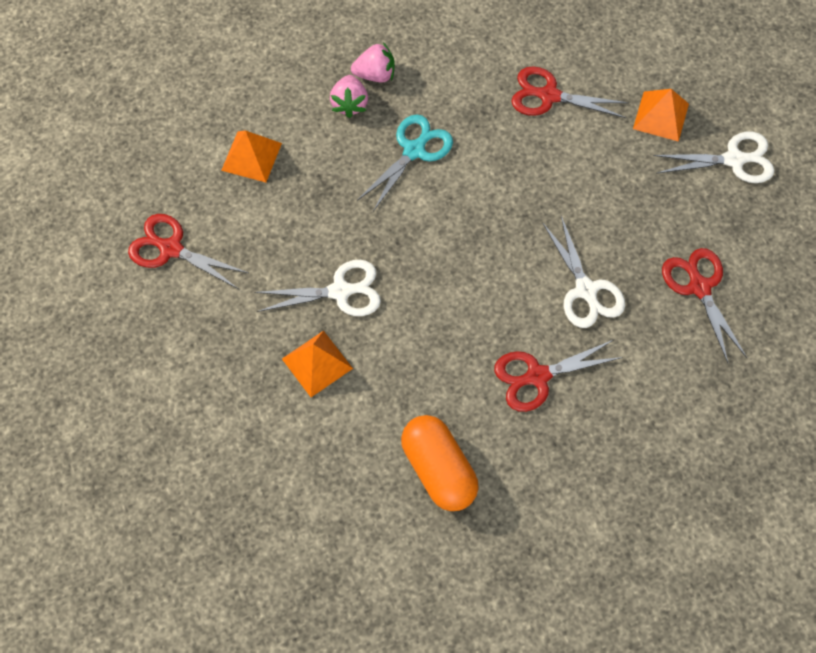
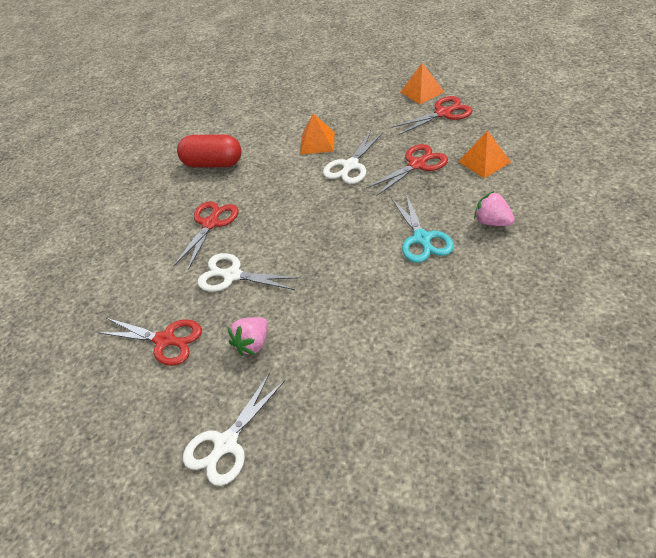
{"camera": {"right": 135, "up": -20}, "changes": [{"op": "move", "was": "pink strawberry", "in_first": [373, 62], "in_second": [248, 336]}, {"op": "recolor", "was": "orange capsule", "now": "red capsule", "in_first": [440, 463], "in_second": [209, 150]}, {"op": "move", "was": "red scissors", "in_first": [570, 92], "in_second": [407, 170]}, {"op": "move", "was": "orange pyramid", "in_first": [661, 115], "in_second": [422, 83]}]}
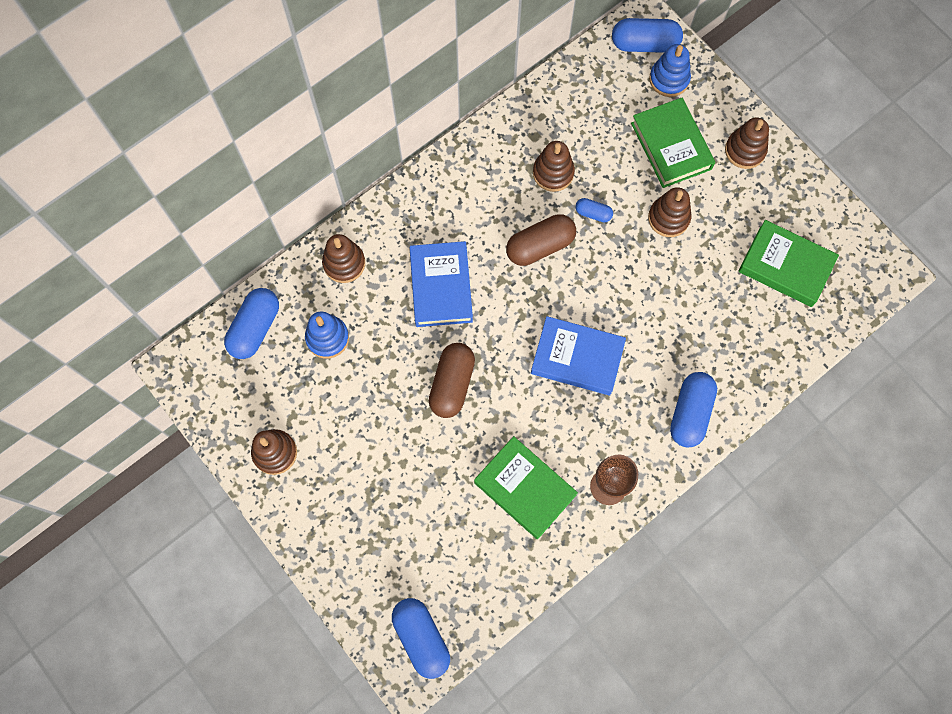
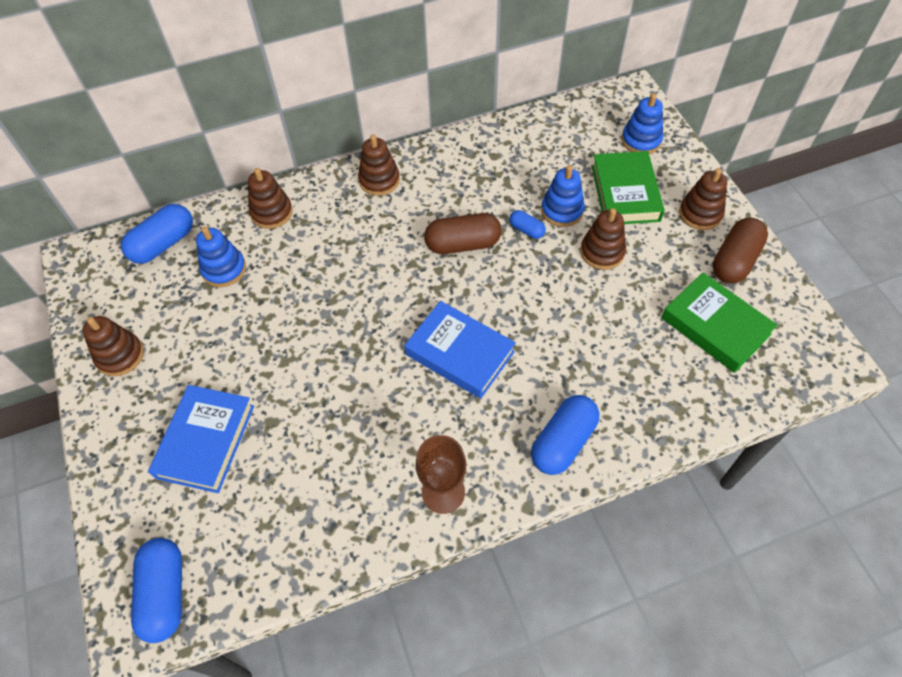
{"camera": {"right": 20, "up": -15}, "changes": [{"op": "move", "was": "blue book", "in_first": [441, 284], "in_second": [201, 439]}, {"op": "move", "was": "brown capsule", "in_first": [452, 380], "in_second": [740, 250]}, {"op": "delete", "was": "green book", "in_first": [526, 487]}, {"op": "move", "was": "brown stacking toy", "in_first": [554, 166], "in_second": [379, 165]}, {"op": "delete", "was": "blue capsule", "in_first": [647, 35]}, {"op": "insert", "now": "blue stacking toy", "in_second": [563, 196]}]}
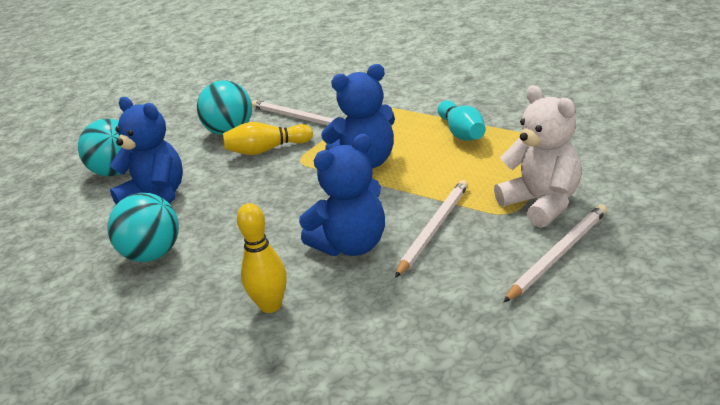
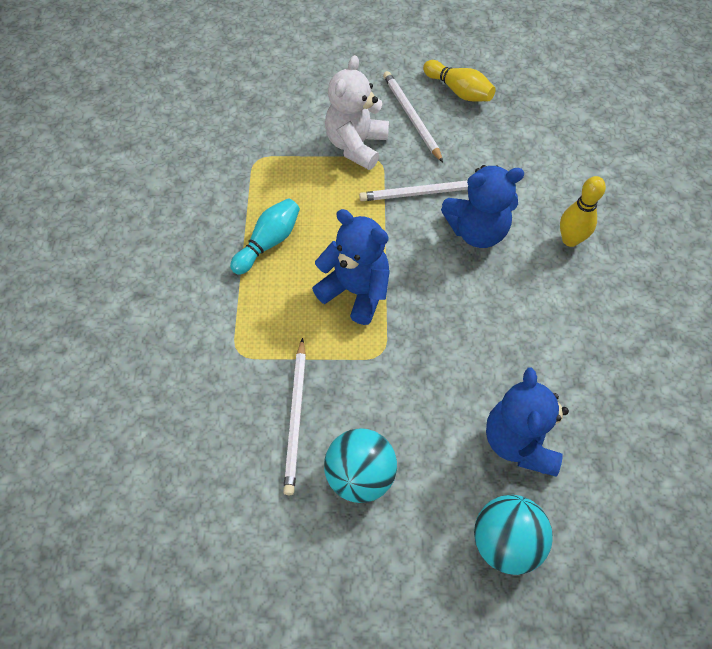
{"camera": {"right": -130, "up": 30}, "changes": [{"op": "delete", "was": "turquoise ball", "in_first": [143, 227]}, {"op": "move", "was": "yellow bowling pin", "in_first": [268, 138], "in_second": [459, 81]}, {"op": "rotate", "was": "blue teddy bear", "in_first": [342, 195], "in_second": [482, 206], "clockwise": 150}, {"op": "rotate", "was": "white pencil", "in_first": [555, 254], "in_second": [413, 116], "clockwise": 60}]}
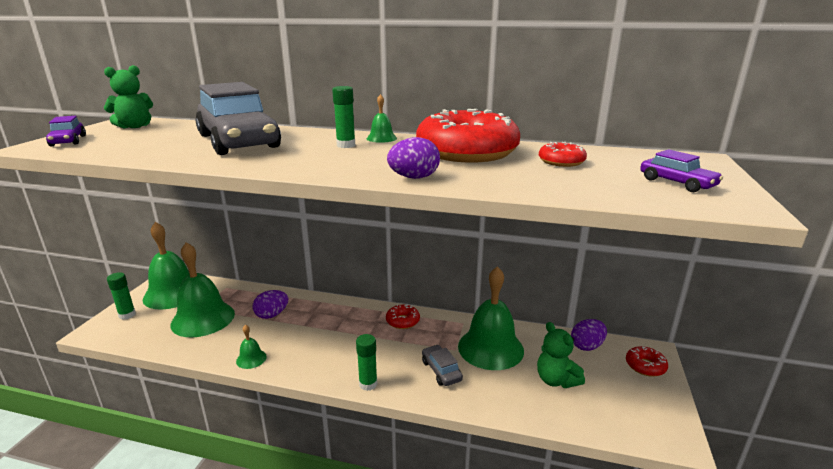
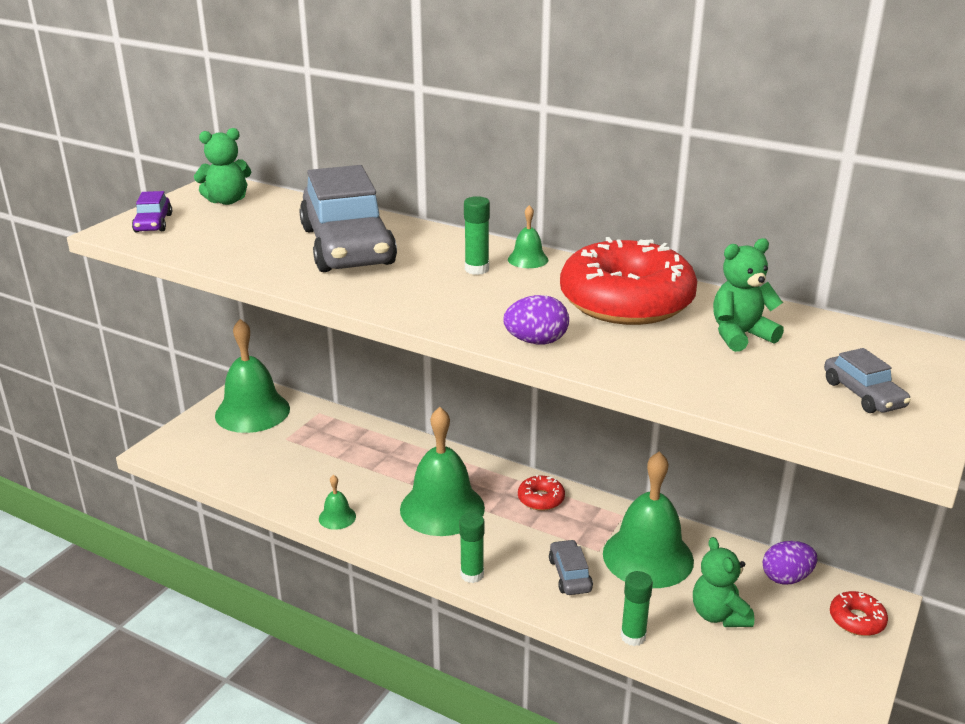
{"camera": {"right": 15, "up": 5}, "changes": [{"op": "move", "was": "green glue stick", "in_first": [121, 296], "in_second": [637, 608]}, {"op": "move", "was": "green bell", "in_first": [202, 289], "in_second": [442, 471]}, {"op": "delete", "was": "purple egg", "in_first": [270, 304]}, {"op": "replace", "was": "red donut", "now": "green teddy bear", "in_first": [563, 154], "in_second": [748, 295]}, {"op": "recolor", "was": "purple car", "now": "grey car", "in_first": [681, 170], "in_second": [867, 380]}]}
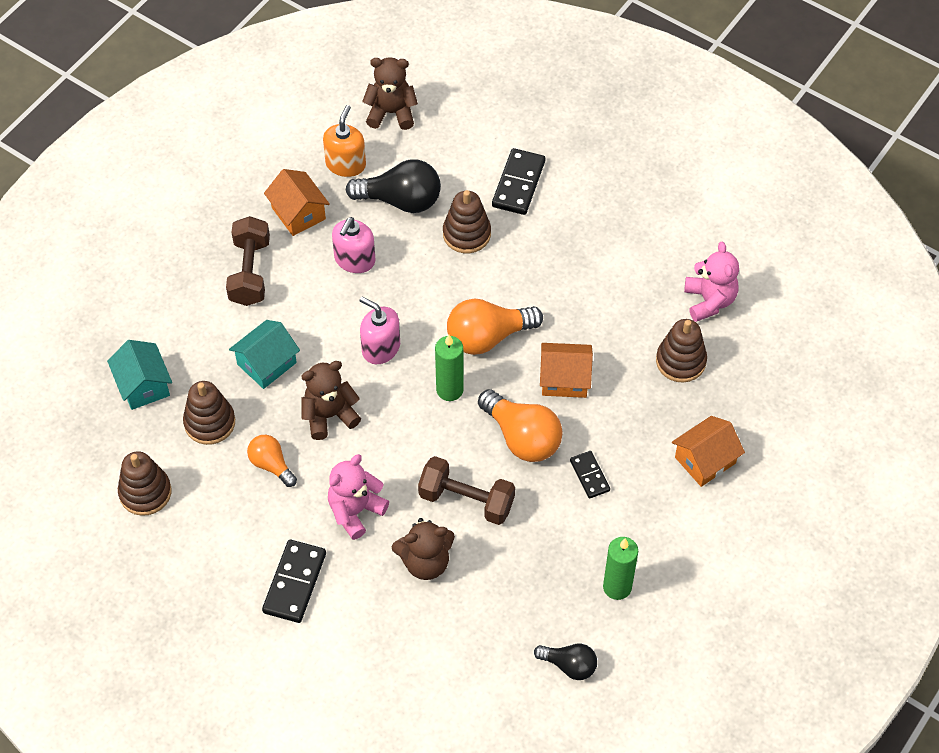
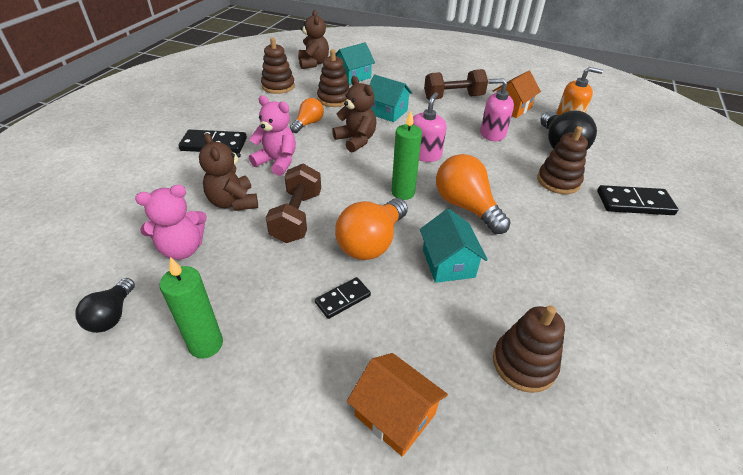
{"camera": {"right": 75, "up": -15}, "changes": [{"op": "move", "was": "brown teddy bear", "in_first": [390, 93], "in_second": [313, 39]}, {"op": "recolor", "was": "orange house", "now": "turquoise house", "in_first": [566, 370], "in_second": [454, 246]}, {"op": "move", "was": "pink teddy bear", "in_first": [711, 282], "in_second": [171, 222]}]}
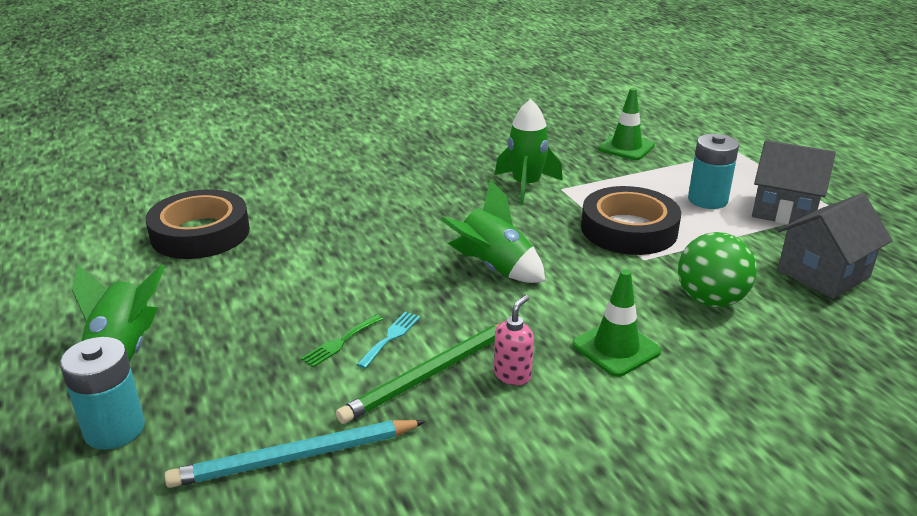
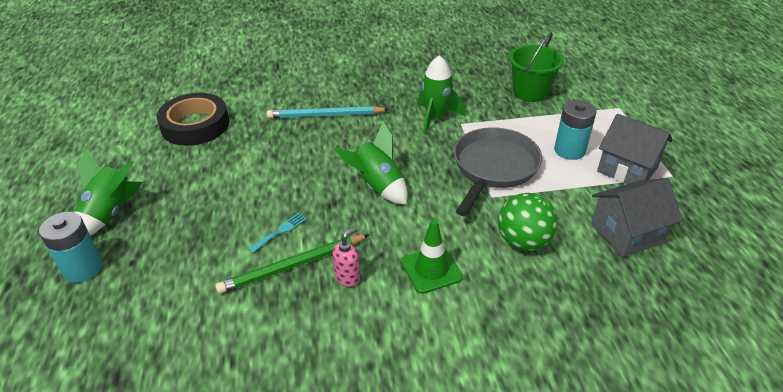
{"camera": {"right": 15, "up": 10}, "changes": [{"op": "move", "was": "turquoise pencil", "in_first": [295, 454], "in_second": [327, 112]}, {"op": "delete", "was": "green fork", "in_first": [342, 340]}, {"op": "replace", "was": "black tape", "now": "grey pan", "in_first": [631, 220], "in_second": [498, 171]}, {"op": "replace", "was": "green traffic cone", "now": "green bucket", "in_first": [626, 124], "in_second": [536, 67]}]}
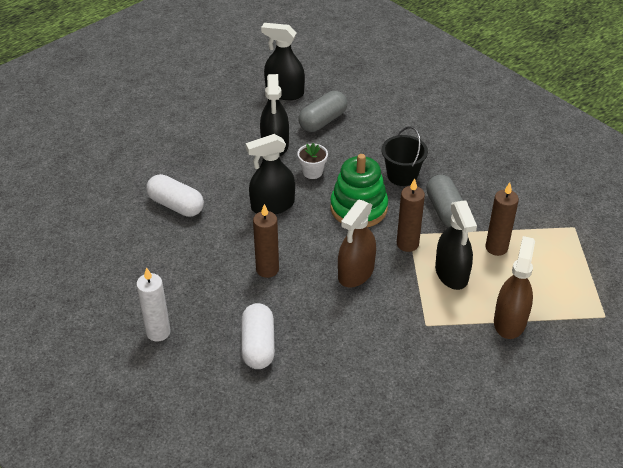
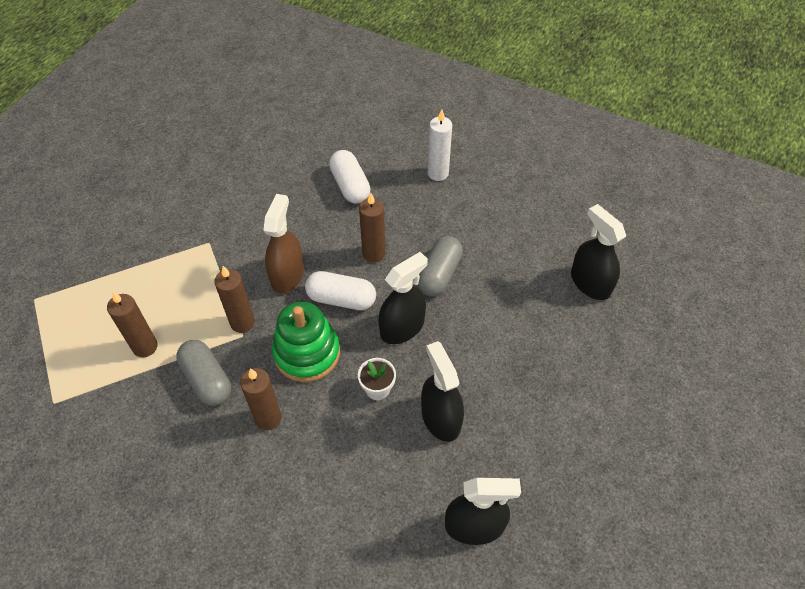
{"camera": {"right": 160, "up": 10}, "changes": [{"op": "move", "was": "white capsule", "in_first": [175, 195], "in_second": [340, 290]}, {"op": "move", "was": "grey capsule", "in_first": [322, 111], "in_second": [440, 266]}, {"op": "replace", "was": "black bucket", "now": "brown candle", "in_first": [405, 156], "in_second": [261, 399]}, {"op": "move", "was": "black spray bottle", "in_first": [456, 245], "in_second": [598, 252]}, {"op": "delete", "was": "brown spray bottle", "in_first": [514, 287]}]}
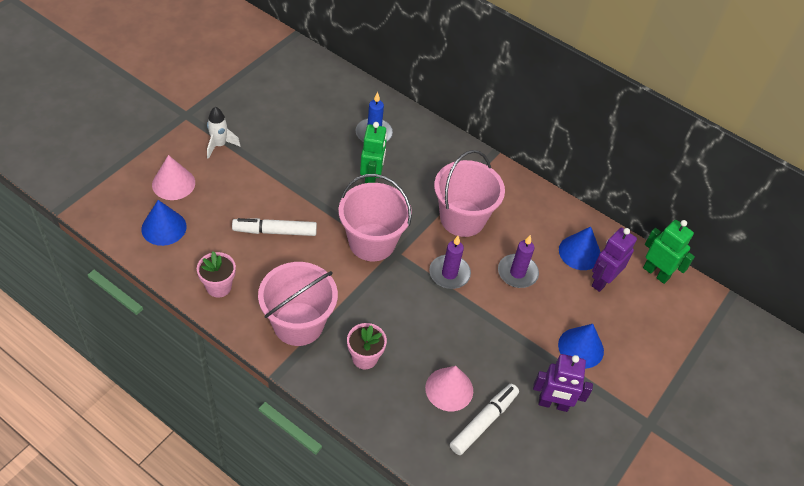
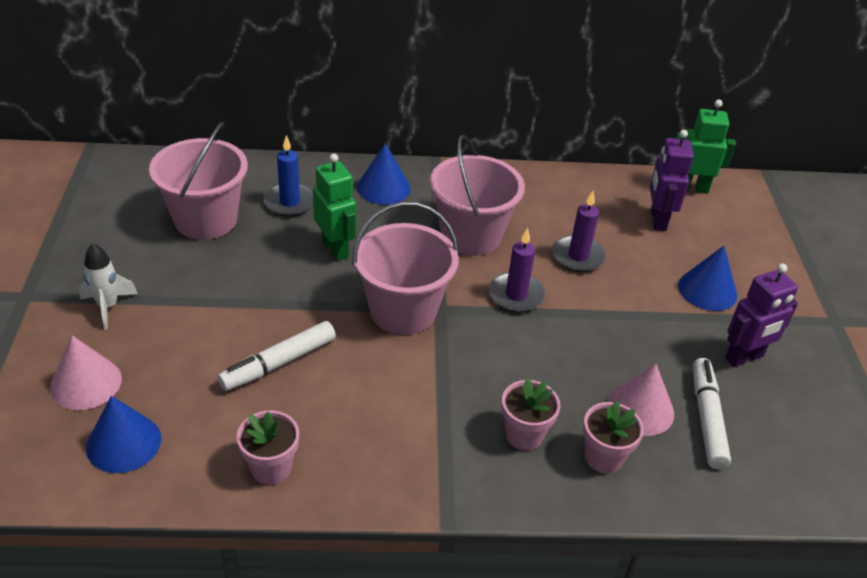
{"camera": {"right": -35, "up": -10}, "changes": [{"op": "move", "was": "pink bucket", "in_first": [298, 304], "in_second": [198, 181]}, {"op": "move", "was": "blue cone", "in_first": [580, 248], "in_second": [384, 174]}, {"op": "insert", "now": "pink flower pot", "in_second": [613, 437]}]}
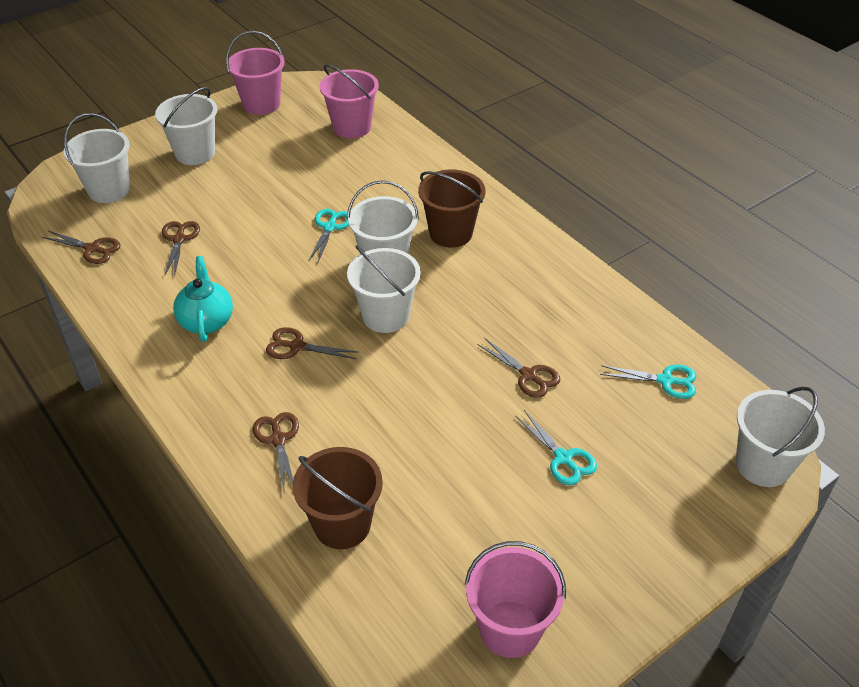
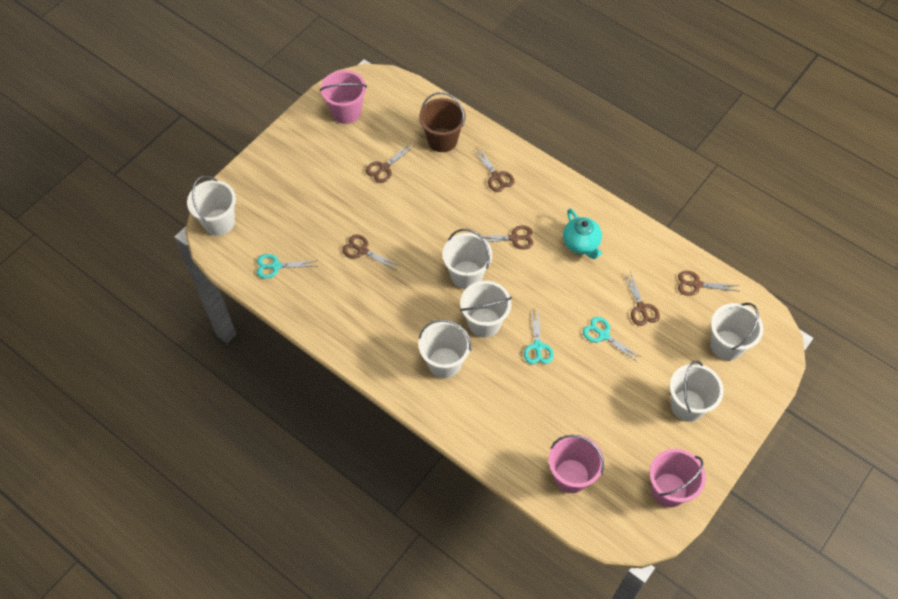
{"camera": {"right": 165, "up": 15}, "changes": [{"op": "recolor", "was": "brown bucket", "now": "white bucket", "in_first": [451, 209], "in_second": [445, 348]}, {"op": "move", "was": "turquoise scissors", "in_first": [556, 447], "in_second": [612, 339]}, {"op": "insert", "now": "brown scissors", "in_second": [390, 163]}]}
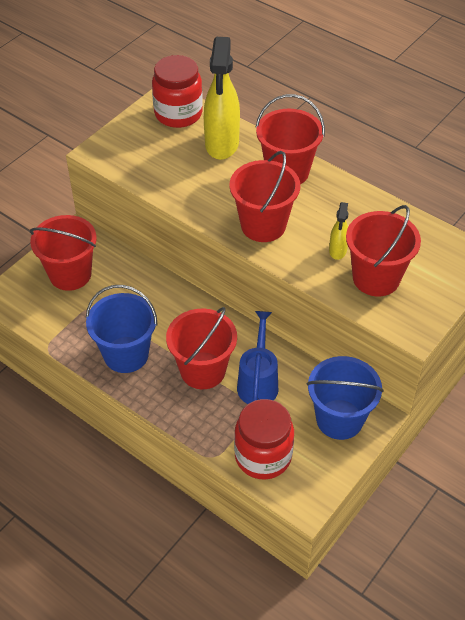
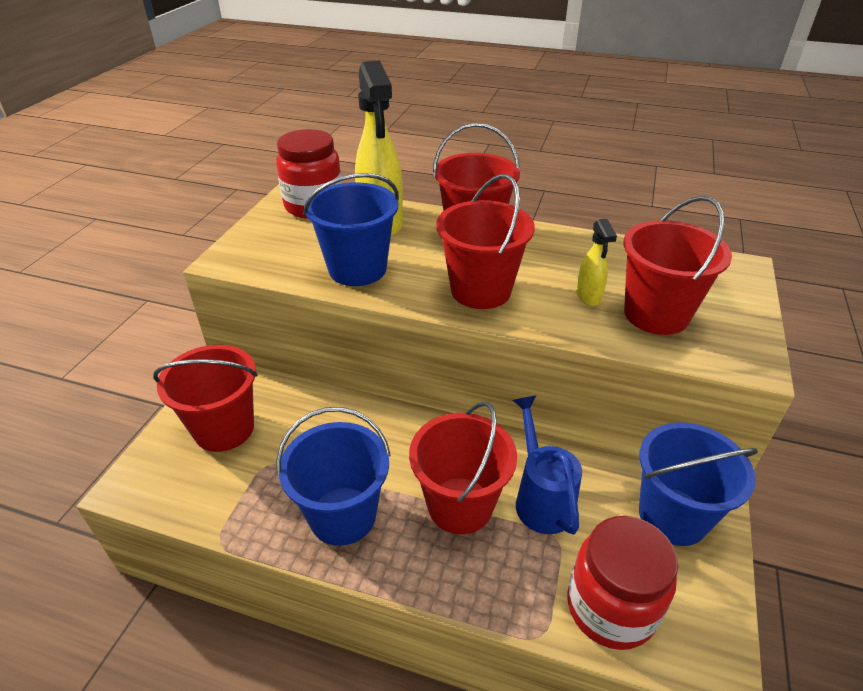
{"camera": {"right": -20, "up": -10}, "changes": [{"op": "insert", "now": "blue bucket", "in_second": [351, 229]}]}
